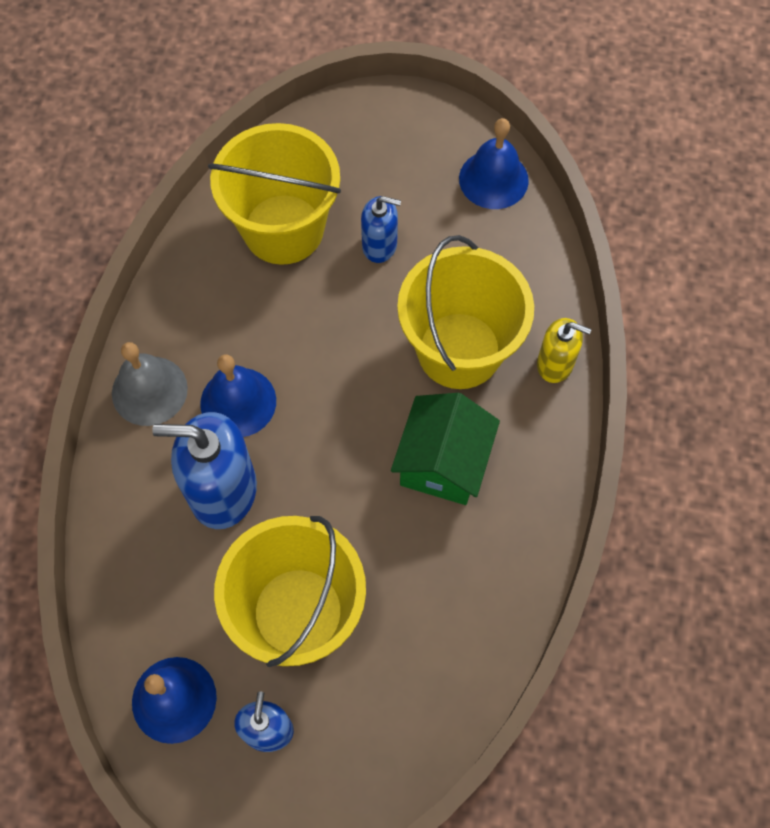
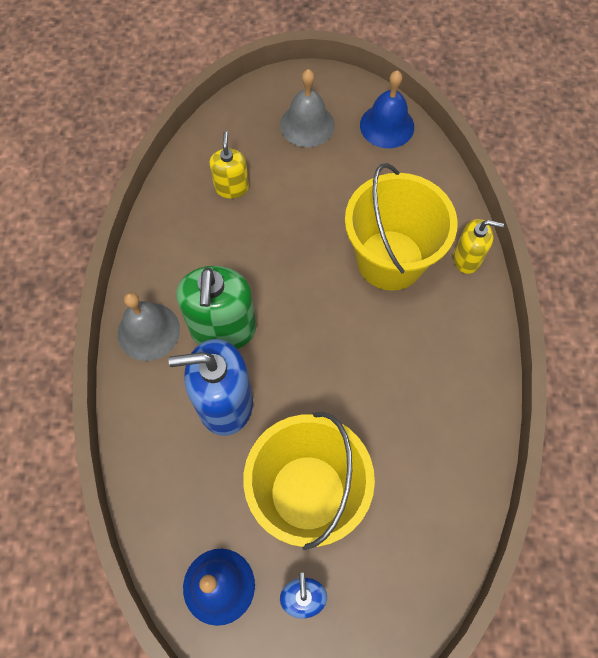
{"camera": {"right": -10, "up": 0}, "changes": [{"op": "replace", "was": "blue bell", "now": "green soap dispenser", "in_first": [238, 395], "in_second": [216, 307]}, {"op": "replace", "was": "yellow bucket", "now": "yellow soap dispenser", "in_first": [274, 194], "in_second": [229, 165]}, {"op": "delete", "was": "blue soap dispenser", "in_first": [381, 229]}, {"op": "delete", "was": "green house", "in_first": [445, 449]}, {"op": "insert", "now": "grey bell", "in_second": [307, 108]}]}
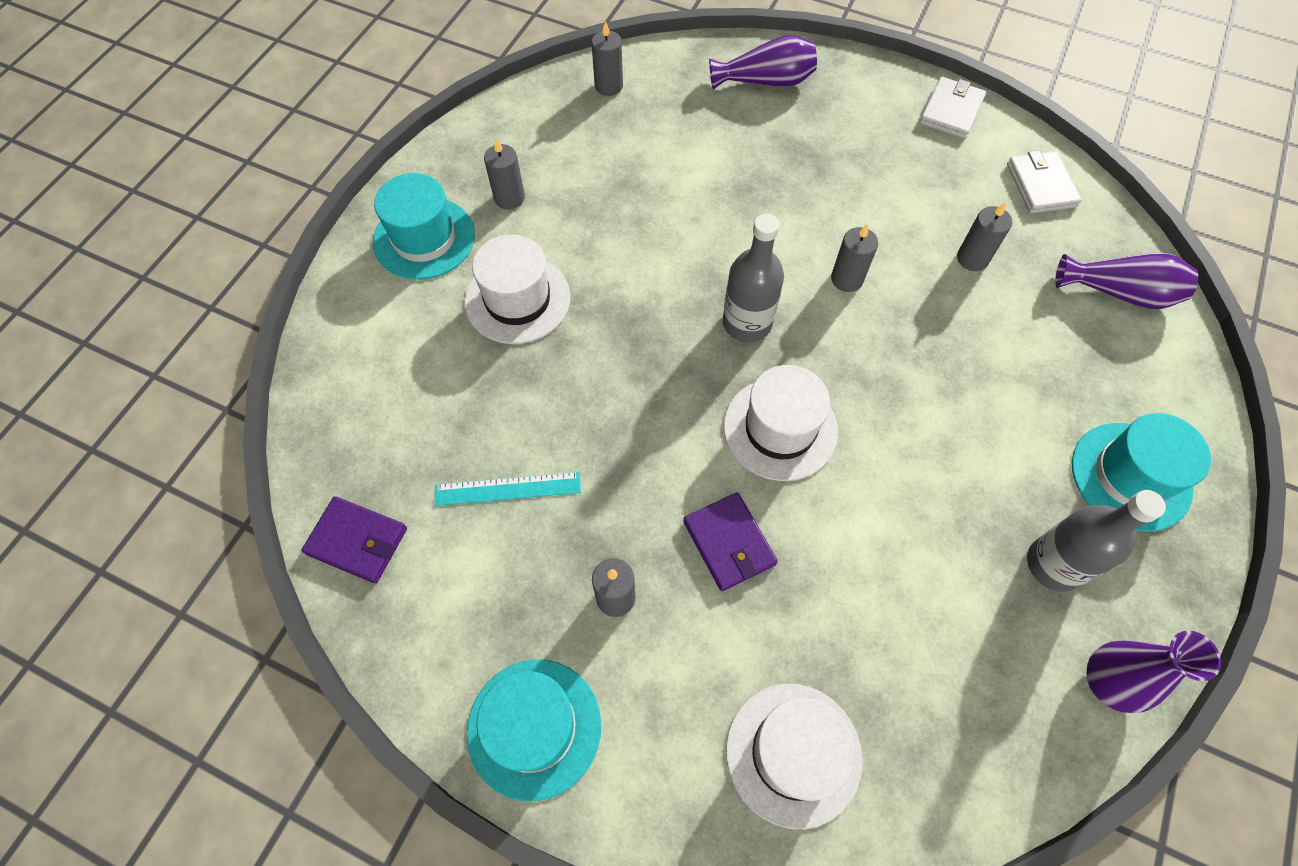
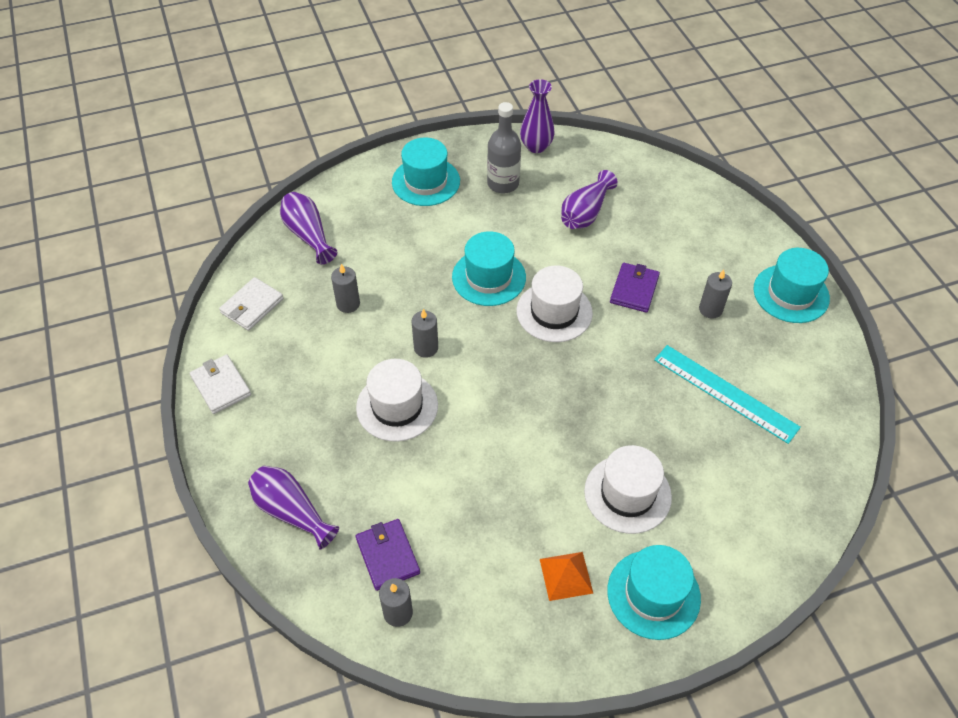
{"camera": {"right": -135, "up": -10}, "changes": [{"op": "move", "was": "purple wallet", "in_first": [354, 539], "in_second": [388, 555]}, {"op": "resize", "was": "turquoise ruler", "in_first": [508, 489], "in_second": [727, 394], "ratio": 1.56}, {"op": "replace", "was": "grey candle", "now": "orange pyramid", "in_first": [504, 174], "in_second": [566, 576]}, {"op": "delete", "was": "grey bottle", "in_first": [753, 278]}, {"op": "move", "was": "white hat", "in_first": [794, 756], "in_second": [397, 400]}, {"op": "rotate", "was": "white wallet", "in_first": [953, 108], "in_second": [220, 384], "clockwise": 75}, {"op": "insert", "now": "turquoise hat", "in_second": [489, 268]}, {"op": "insert", "now": "purple vase", "in_second": [589, 199]}]}
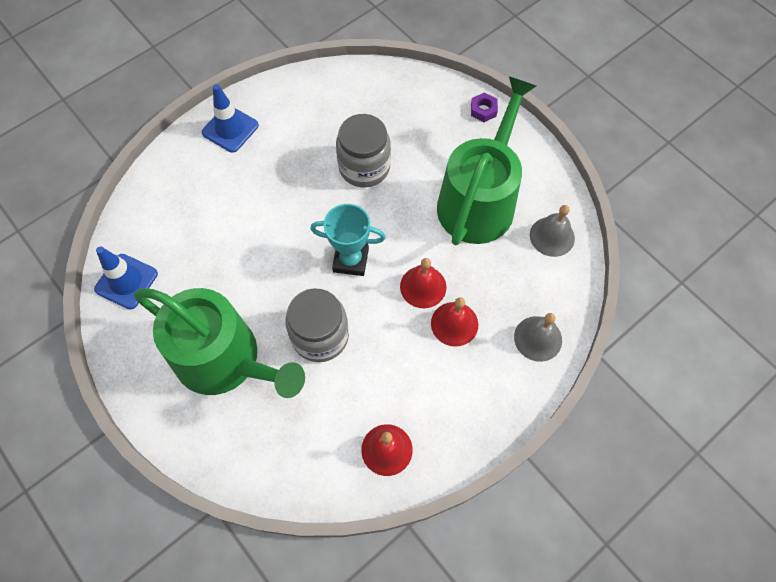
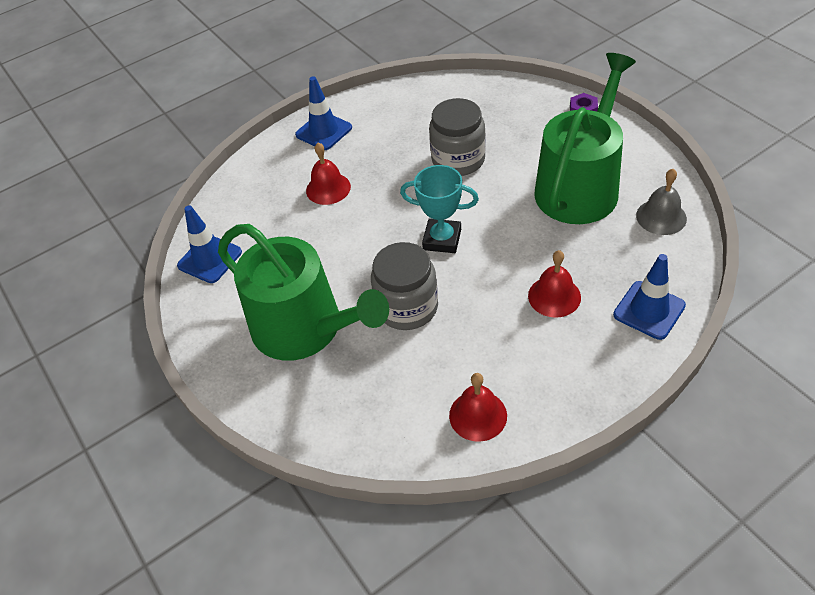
{"camera": {"right": 10, "up": -15}, "changes": [{"op": "move", "was": "red bell", "in_first": [423, 283], "in_second": [328, 173]}, {"op": "replace", "was": "grey bell", "now": "blue traffic cone", "in_first": [538, 337], "in_second": [649, 297]}]}
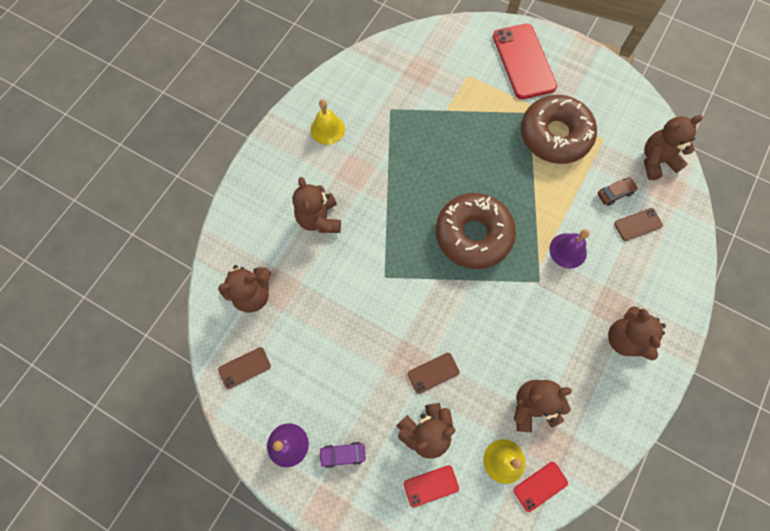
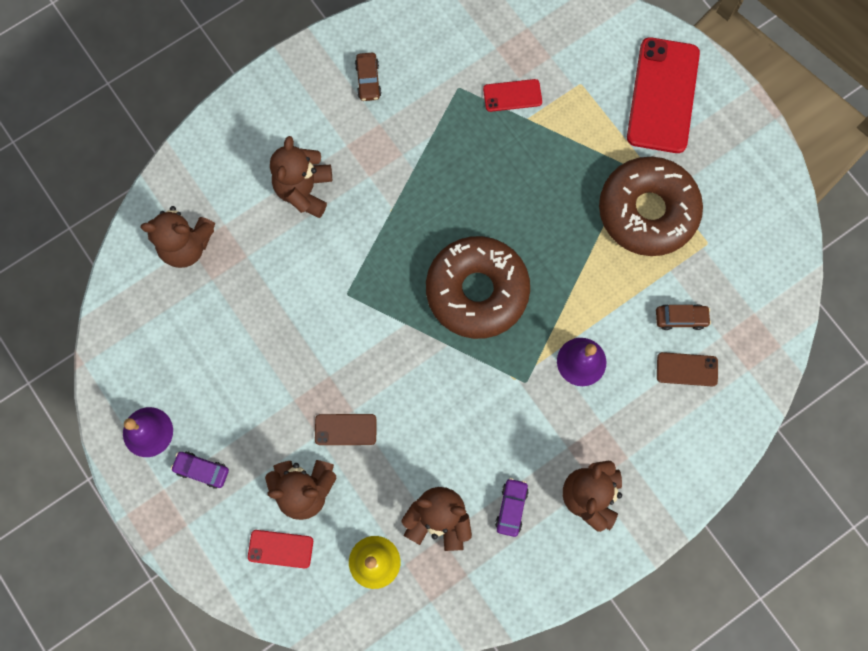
{"camera": {"right": 25, "up": 5}, "changes": [{"op": "delete", "was": "brown phone", "in_first": [244, 368]}, {"op": "replace", "was": "yellow bell", "now": "brown car", "in_first": [328, 122], "in_second": [368, 77]}, {"op": "move", "was": "red phone", "in_first": [540, 487], "in_second": [512, 95]}, {"op": "delete", "was": "brown teddy bear", "in_first": [673, 147]}, {"op": "insert", "now": "purple car", "in_second": [512, 507]}]}
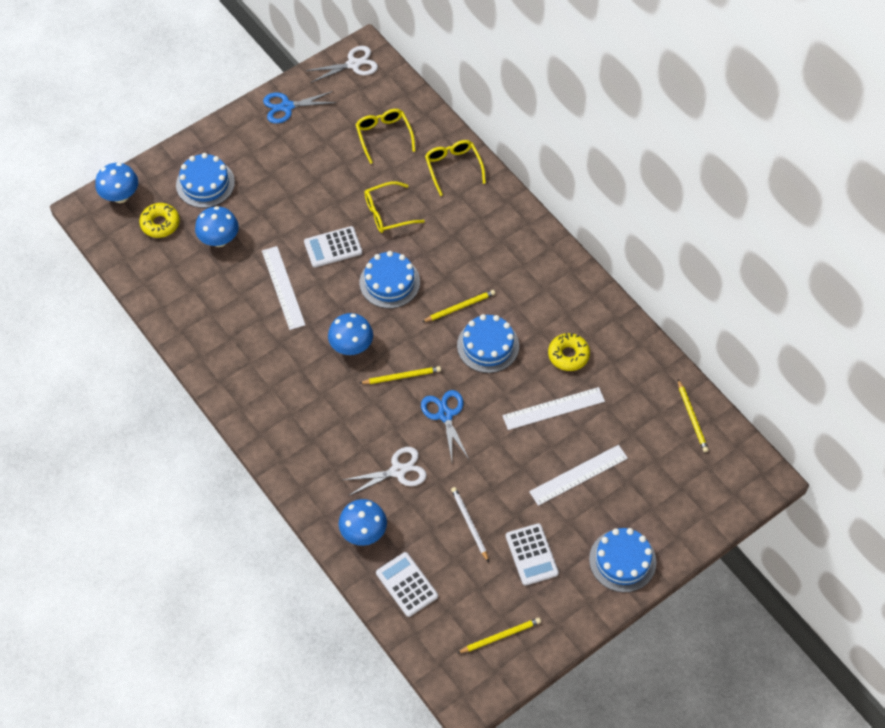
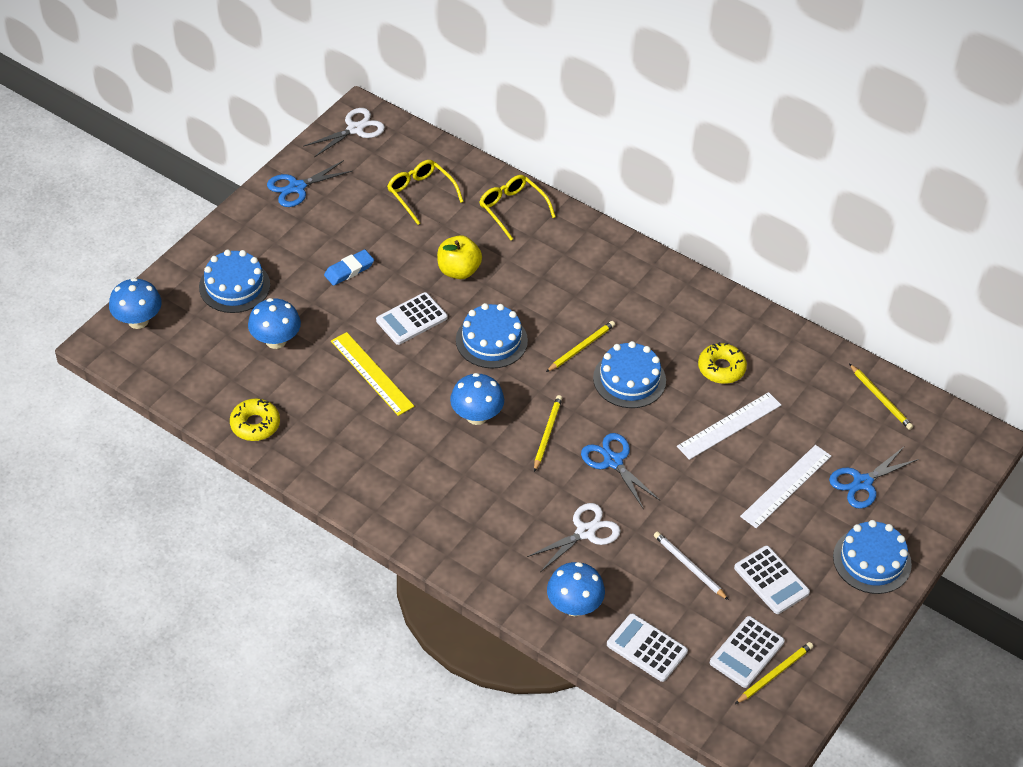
{"camera": {"right": -20, "up": -10}, "changes": [{"op": "move", "was": "yellow donut", "in_first": [159, 220], "in_second": [255, 419]}, {"op": "recolor", "was": "white ruler", "now": "yellow ruler", "in_first": [283, 288], "in_second": [372, 374]}, {"op": "rotate", "was": "yellow pencil", "in_first": [400, 375], "in_second": [548, 433], "clockwise": -45}, {"op": "replace", "was": "yellow glasses", "now": "yellow apple", "in_first": [394, 207], "in_second": [459, 257]}, {"op": "insert", "now": "blue eraser", "in_second": [349, 267]}, {"op": "insert", "now": "white calculator", "in_second": [747, 652]}, {"op": "insert", "now": "blue scissors", "in_second": [874, 477]}]}
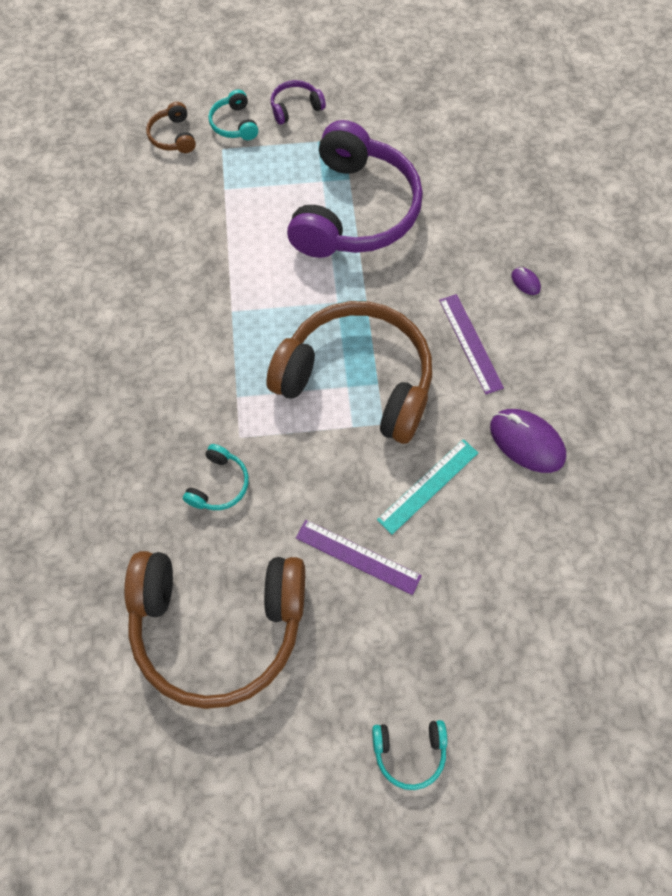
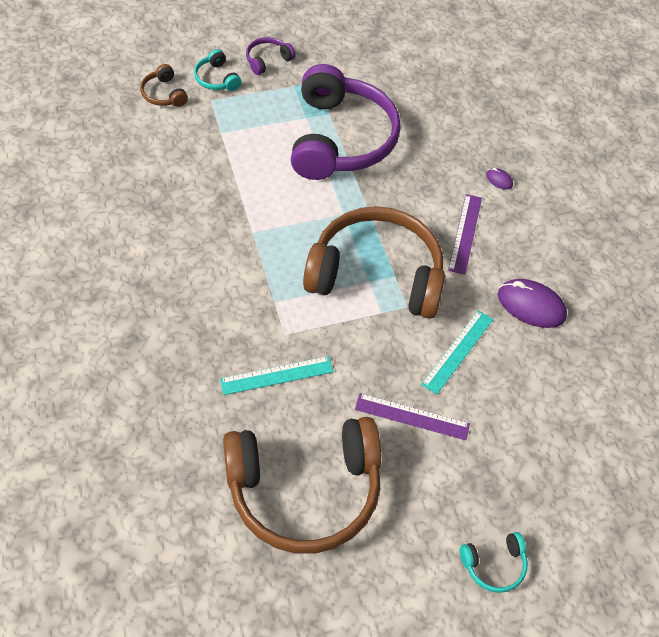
{"camera": {"right": -15, "up": -10}, "changes": [{"op": "replace", "was": "turquoise headphones", "now": "turquoise ruler", "in_first": [216, 477], "in_second": [277, 375]}, {"op": "rotate", "was": "purple ruler", "in_first": [471, 344], "in_second": [465, 234], "clockwise": 45}]}
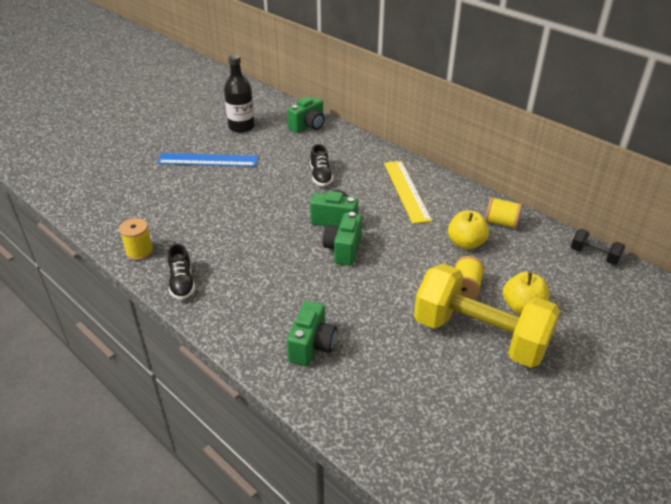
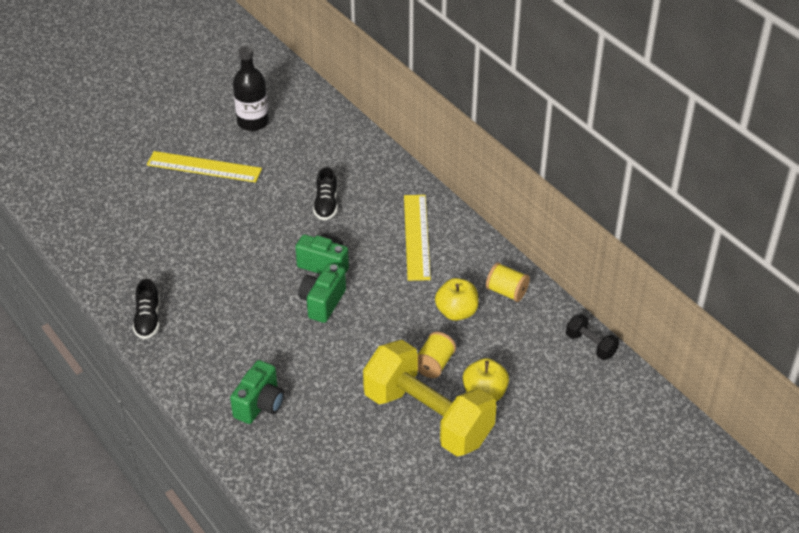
{"camera": {"right": 10, "up": 5}, "changes": [{"op": "delete", "was": "yellow spool", "in_first": [136, 239]}, {"op": "recolor", "was": "blue ruler", "now": "yellow ruler", "in_first": [207, 160], "in_second": [204, 167]}, {"op": "delete", "was": "green camera", "in_first": [306, 114]}]}
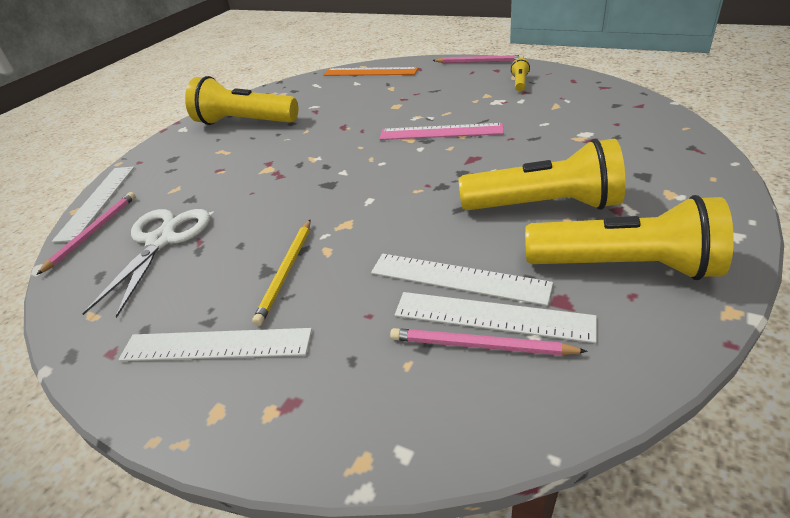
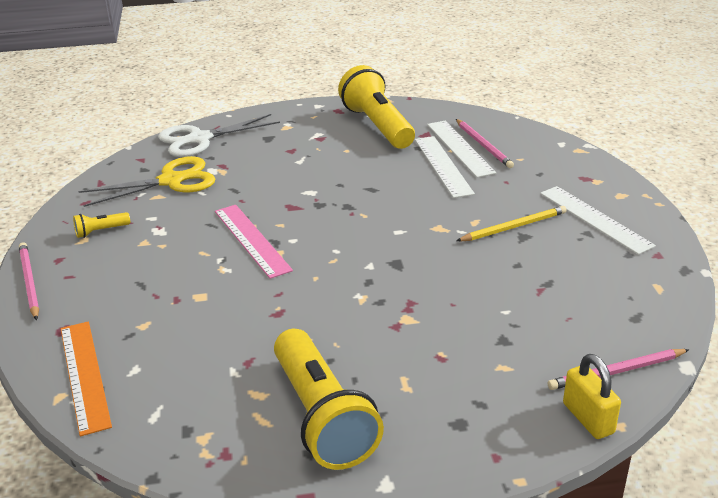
{"camera": {"right": -130, "up": -5}, "changes": [{"op": "replace", "was": "white ruler", "now": "yellow padlock", "in_first": [93, 204], "in_second": [592, 396]}, {"op": "move", "was": "white scissors", "in_first": [146, 263], "in_second": [219, 135]}, {"op": "delete", "was": "yellow flashlight", "in_first": [542, 174]}, {"op": "insert", "now": "yellow scissors", "in_second": [146, 181]}]}
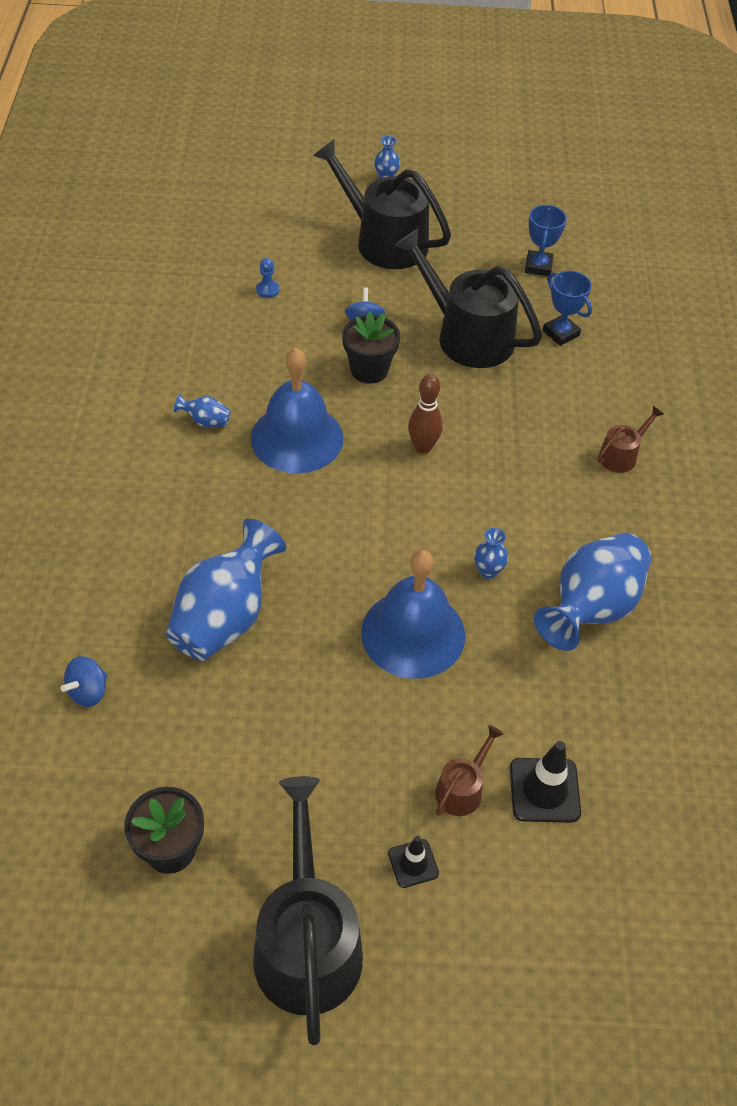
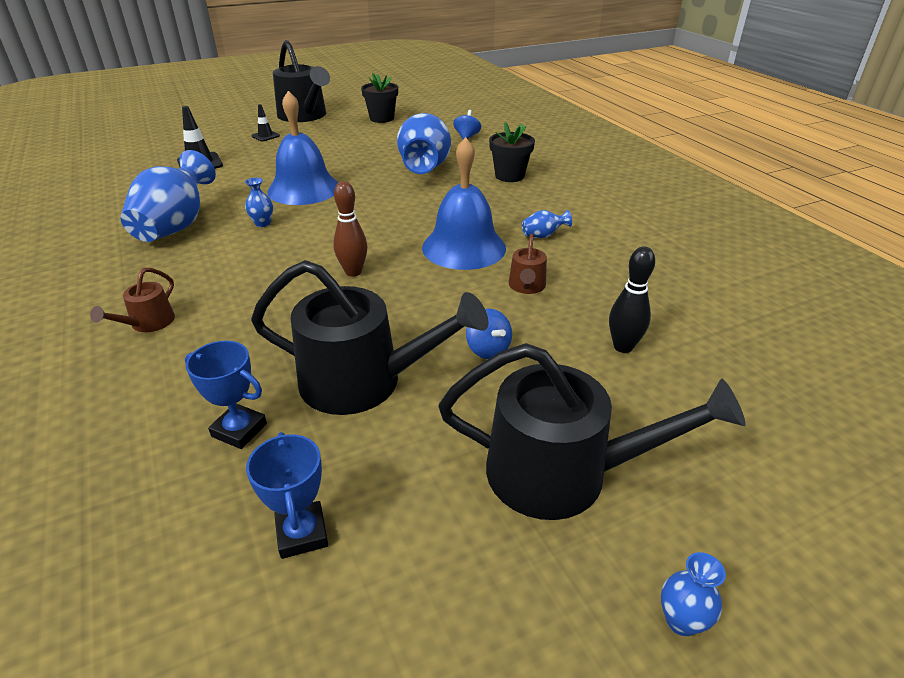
{"camera": {"right": 155, "up": -15}, "changes": [{"op": "replace", "was": "blue pawn", "now": "black bowling pin", "in_first": [268, 278], "in_second": [632, 299]}, {"op": "move", "was": "black flower pot", "in_first": [371, 348], "in_second": [512, 152]}, {"op": "move", "was": "brown watering can", "in_first": [469, 770], "in_second": [528, 264]}]}
